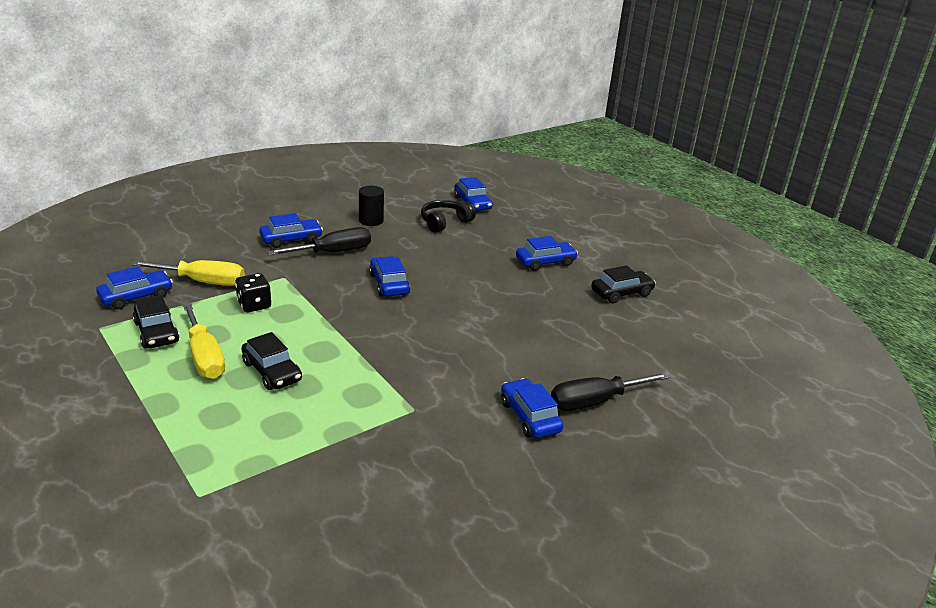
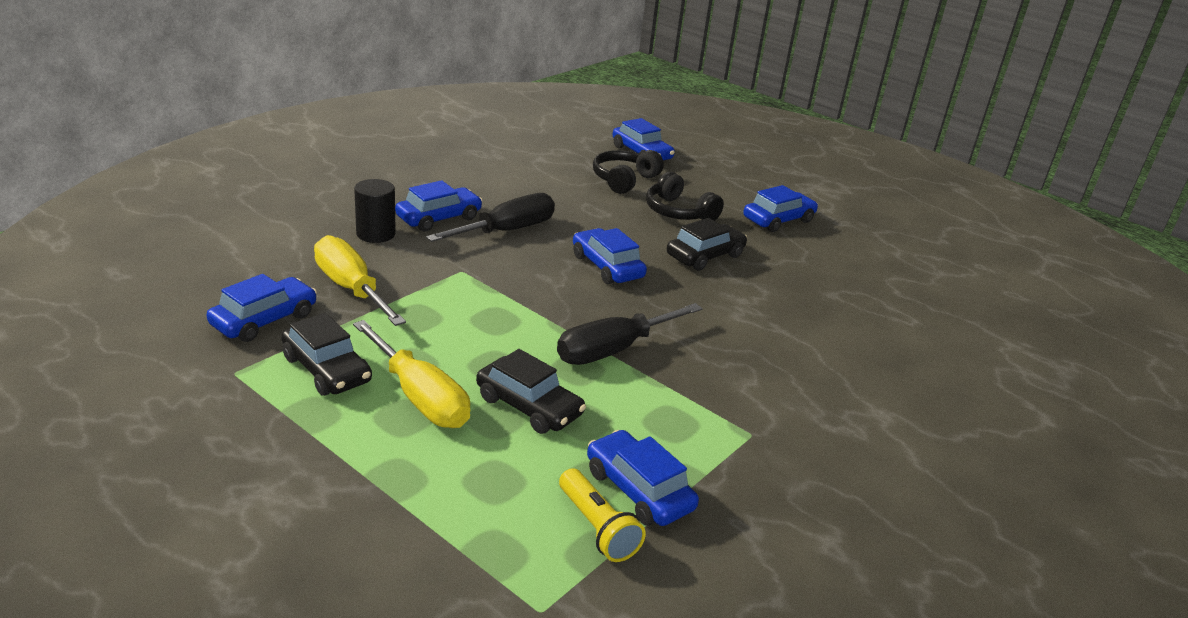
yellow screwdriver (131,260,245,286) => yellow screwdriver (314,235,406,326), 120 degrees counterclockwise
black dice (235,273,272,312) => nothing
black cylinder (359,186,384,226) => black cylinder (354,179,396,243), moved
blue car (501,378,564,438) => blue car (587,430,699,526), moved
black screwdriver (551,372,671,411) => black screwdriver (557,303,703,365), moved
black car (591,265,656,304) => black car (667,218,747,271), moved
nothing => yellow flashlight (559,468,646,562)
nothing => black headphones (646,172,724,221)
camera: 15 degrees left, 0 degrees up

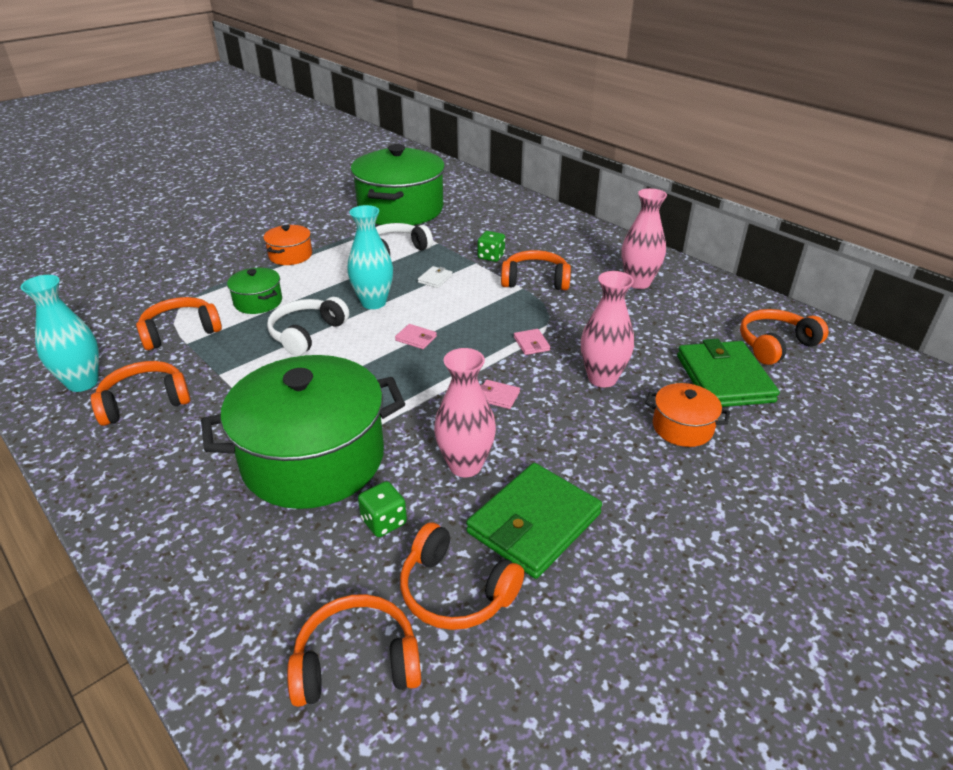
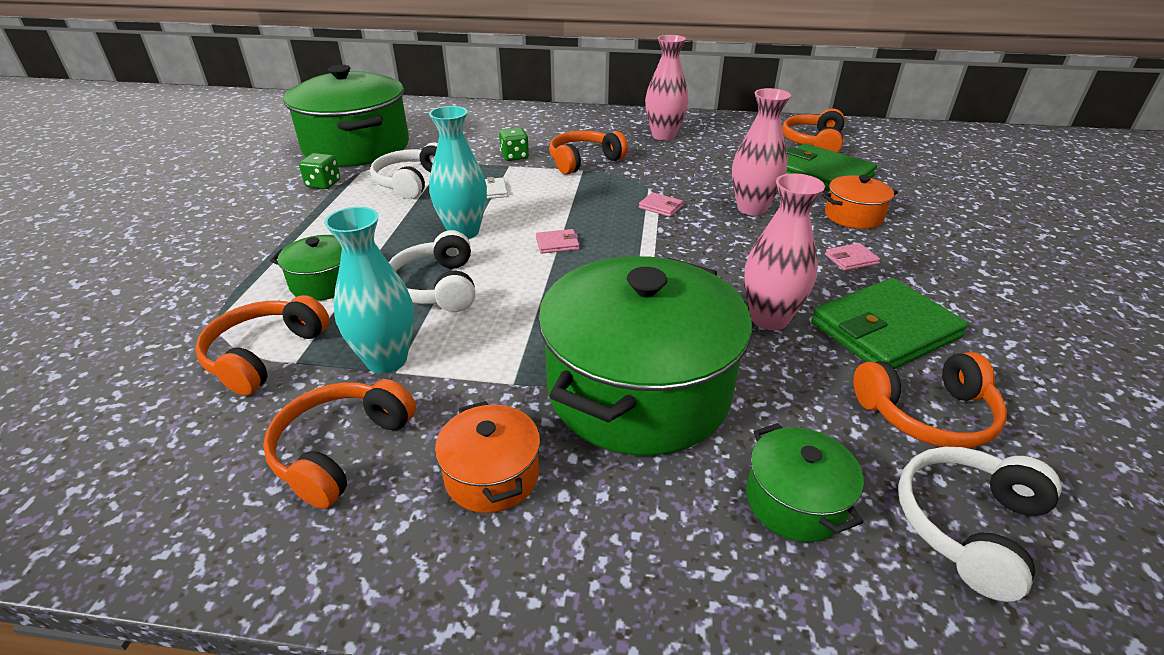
turquoise vase (20,275,99,392) => turquoise vase (324,207,414,374), moved
orange pot (263,225,312,265) => orange pot (435,401,540,513), moved
orange headphones (287,594,422,707) => white headphones (898,447,1062,602)
green dice (358,481,407,537) => green dice (299,153,340,189), moved
green wallet (466,463,602,579) => green wallet (811,278,968,369), 60 degrees clockwise
pink wallet (480,380,520,409) => pink wallet (825,243,880,271), moved
nothing => green pot (746,423,864,542)
camera: 40 degrees left, 0 degrees up

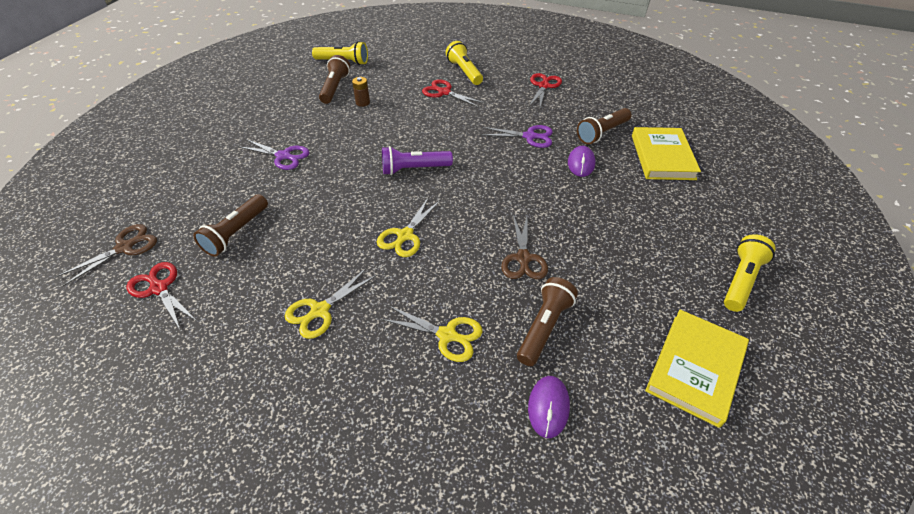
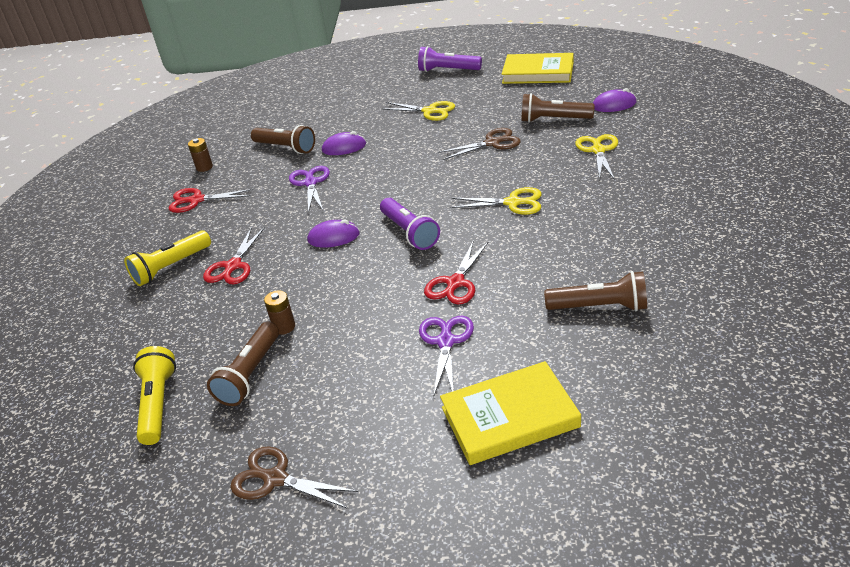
brown scissors (55,224,157,286) => brown scissors (230,446,358,509), moved
red scissors (127,262,198,331) => red scissors (424,240,489,304), moved
yellow scissors (285,268,377,339) => yellow scissors (381,101,455,121), moved
brown flashlight (319,55,350,104) => brown flashlight (207,322,279,406), 60 degrees counterclockwise
yellow book (632,127,701,180) => yellow book (440,361,581,465), moved
yellow flashlight (724,234,776,312) => purple flashlight (418,46,482,72)
nothing => brown battery (188,138,213,172)
nothing => purple mouse (307,220,360,247)
camera: 105 degrees left, 10 degrees down

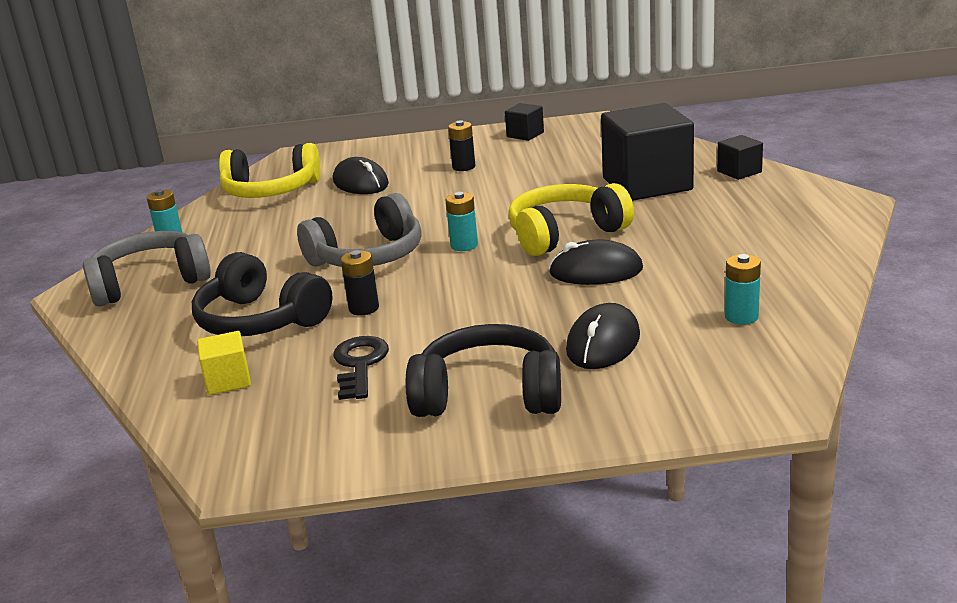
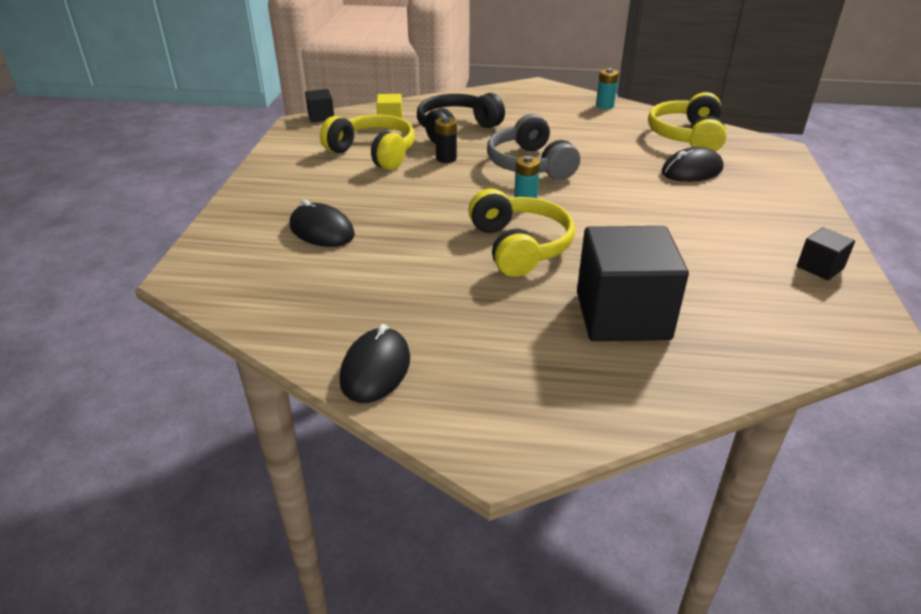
grey headphones (83,231,211,307) => nothing
black key (333,336,389,400) => yellow headphones (320,115,415,170)
black headphones (406,324,561,417) => nothing
black battery (448,120,475,171) => nothing
black mouse (549,239,643,285) => black mouse (340,324,410,403), moved
black cube (717,135,763,180) => black cube (305,89,334,122), moved
turquoise battery (725,254,761,324) => nothing
camera: 100 degrees right, 10 degrees up

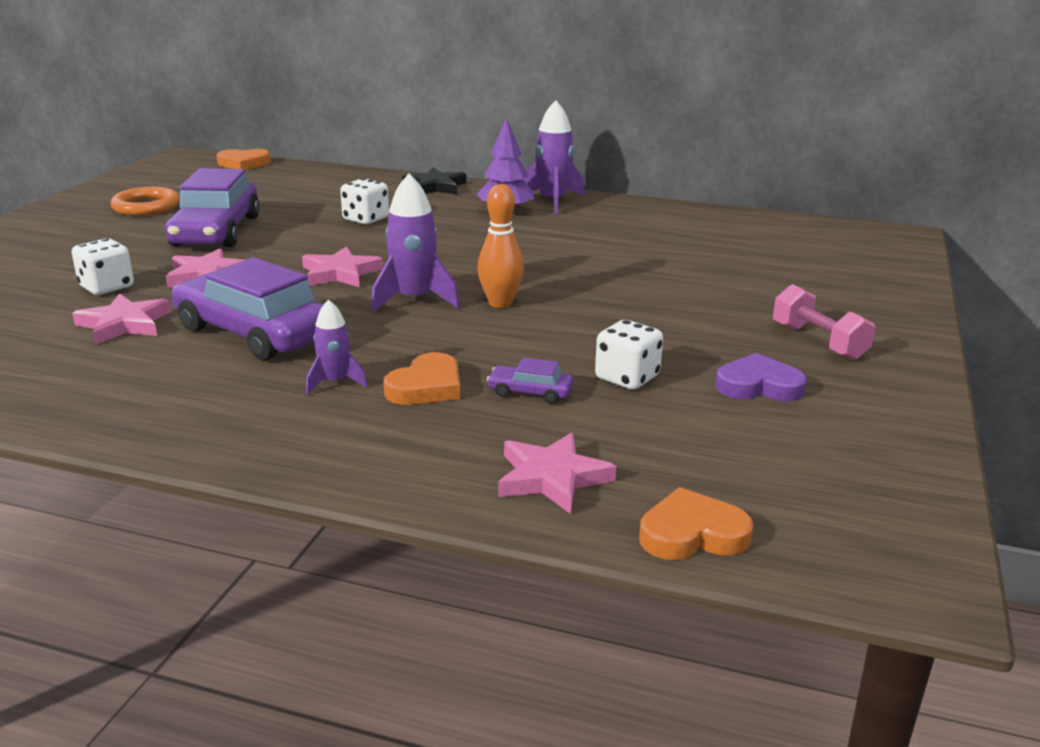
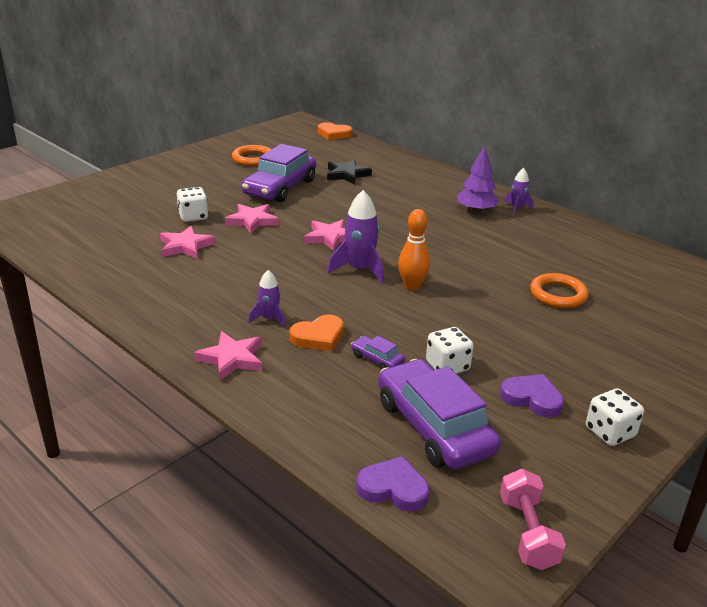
purple car (171,257,323,360) => purple car (378,359,501,470), moved
white dice (340,178,389,224) => white dice (586,388,644,446), moved
black star (402,167,466,195) => black star (327,159,372,184), moved
pink star (498,433,616,514) => pink star (194,331,262,381), moved
purple rocket (523,100,584,214) => purple rocket (504,168,533,216), x0.59
orange heart (639,487,753,560) => purple heart (356,456,429,511)
pink dumbbell (773,284,875,361) => pink dumbbell (500,469,566,570), moved
nothing => orange ring (530,273,589,308)
camera: 25 degrees right, 5 degrees up

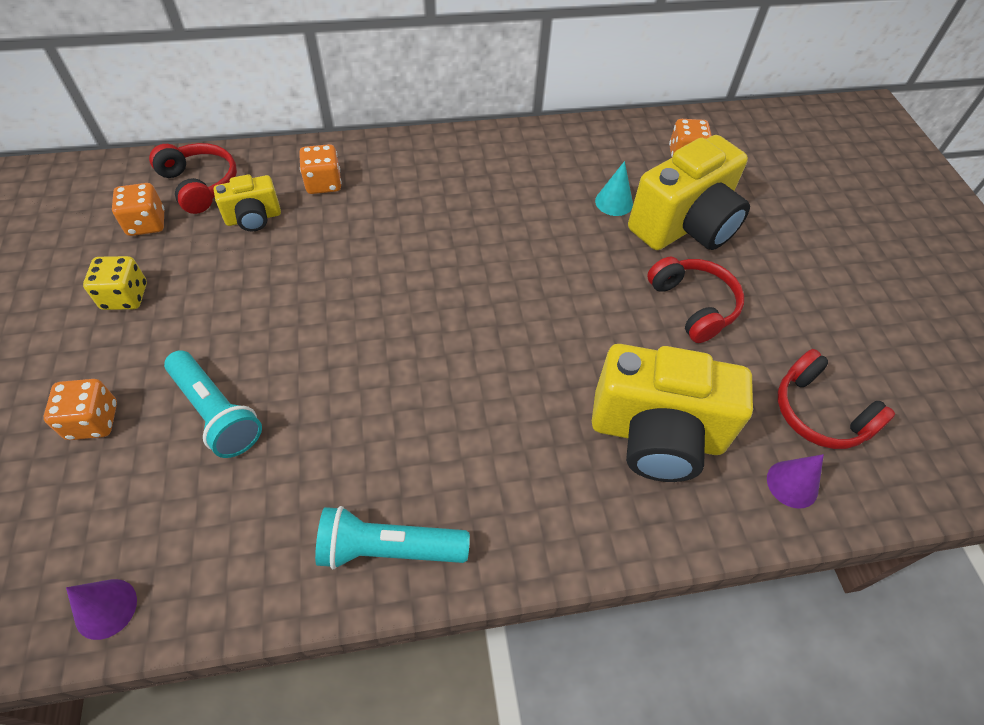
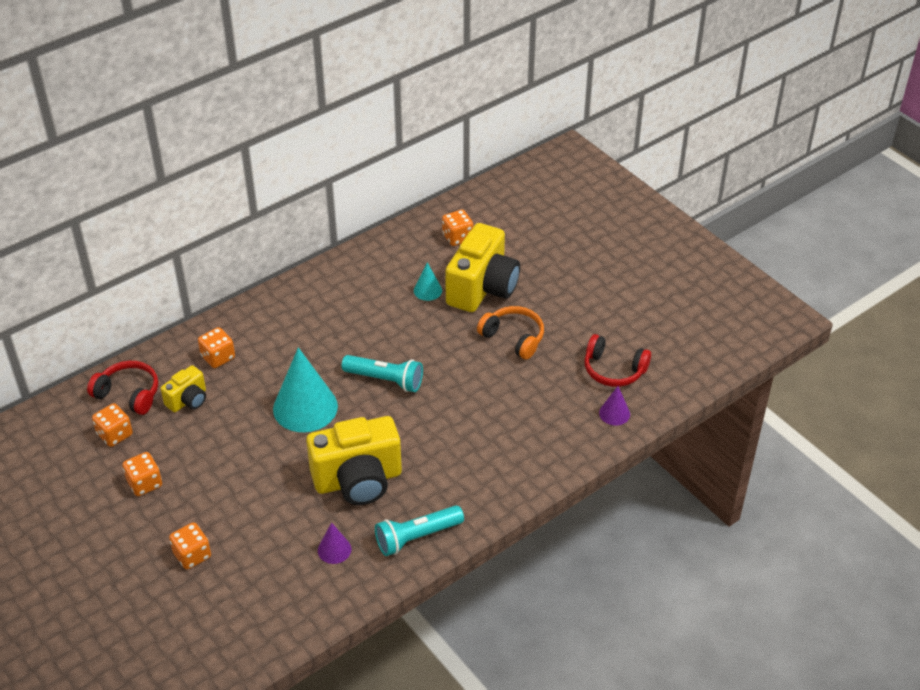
purple cone (66,579,137,640) => purple cone (318,522,351,564), moved
yellow dice (83,256,147,310) => orange dice (122,452,162,496)
turquoise flashlight (164,350,262,458) => turquoise flashlight (342,355,423,392), moved
yellow camera (592,344,753,482) => yellow camera (306,416,402,505), moved
red headphones (647,257,744,343) => orange headphones (477,306,544,360)
nothing => turquoise cone (273,347,338,432)
camera: 25 degrees left, 10 degrees down

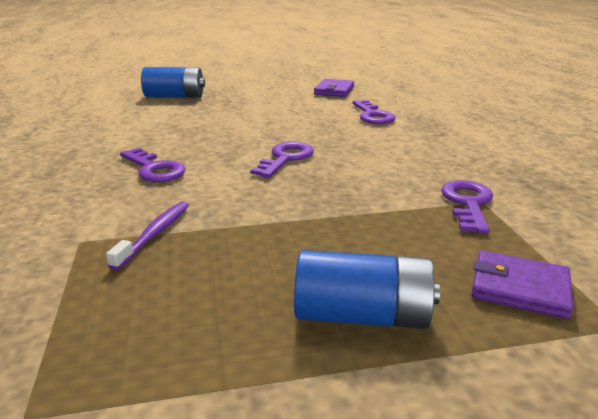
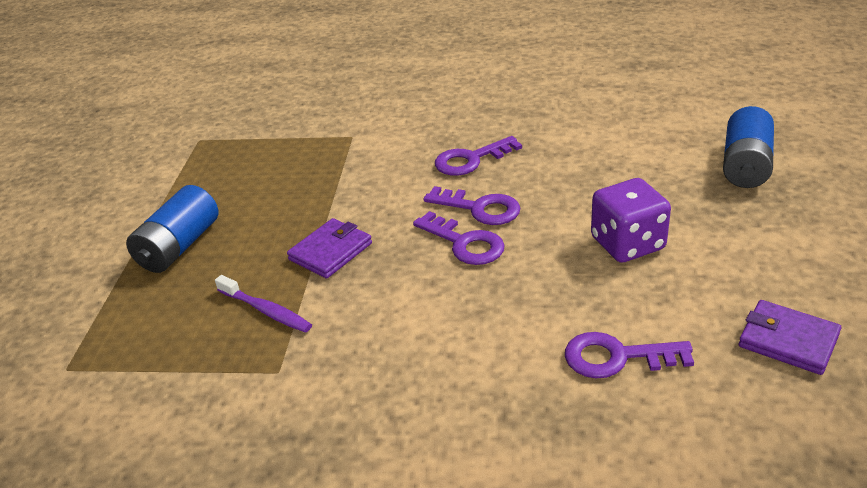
purple toothbrush (106,201,189,270) => purple toothbrush (215,275,312,333), moved
purple key (441,180,493,233) => purple key (423,186,520,225), moved
purple wallet (471,250,573,319) => purple wallet (287,218,372,279), moved
nothing => purple dice (591,178,671,263)
camera: 110 degrees right, 10 degrees up

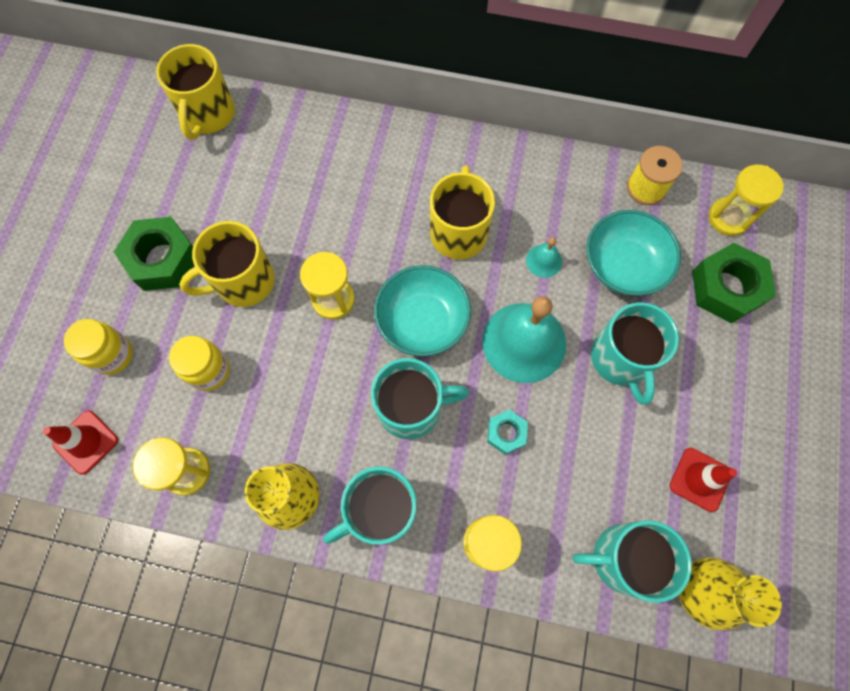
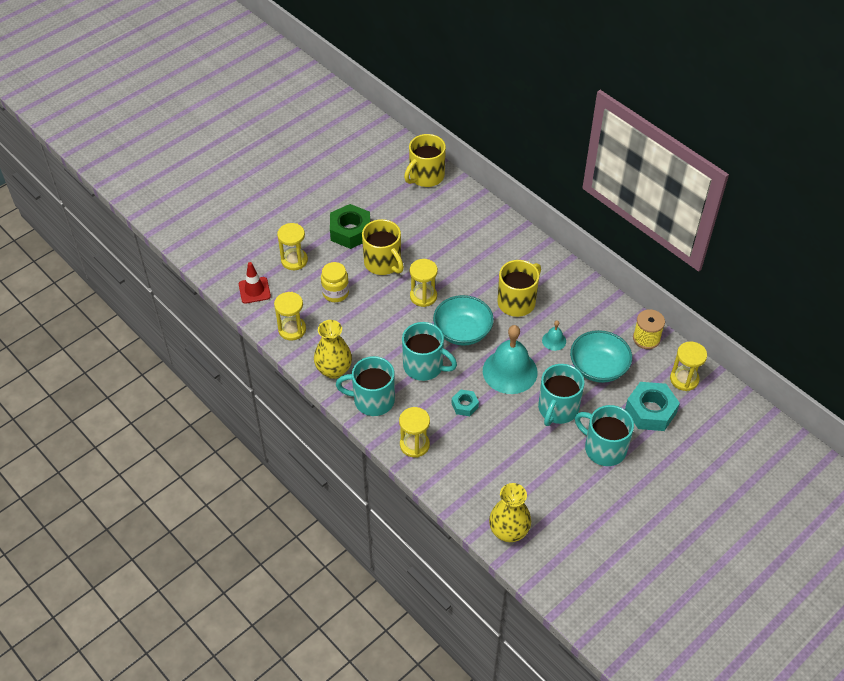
yellow jar (64,319,133,375) => yellow hourglass (277,223,308,270)
yellow mug (179,221,275,307) => yellow mug (362,219,404,275), 135 degrees counterclockwise
turquoise mug (572,520,692,603) => turquoise mug (575,405,634,466), moved
red traffic cone (670,448,737,512) => nothing
green nut (692,243,776,323) => turquoise nut (625,382,680,431)
camera: 35 degrees right, 20 degrees down

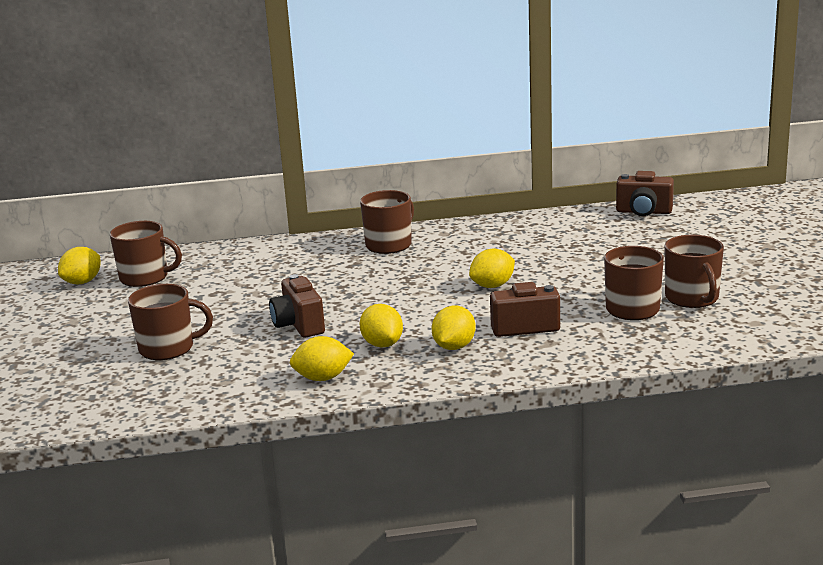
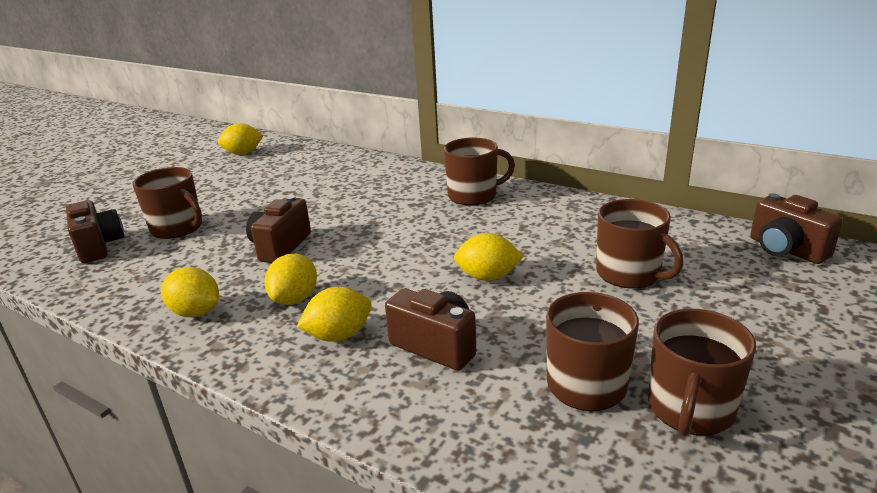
brown mug (110,221,182,287) => brown mug (596,199,683,289), moved
nothing => brown camera (66,200,124,263)
camera: 40 degrees right, 5 degrees up

